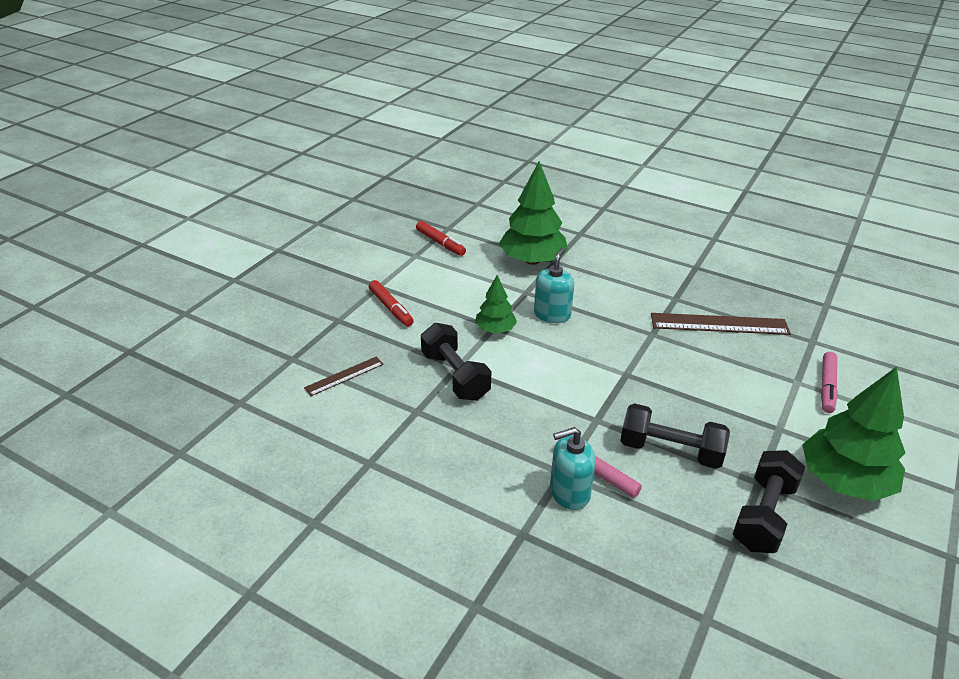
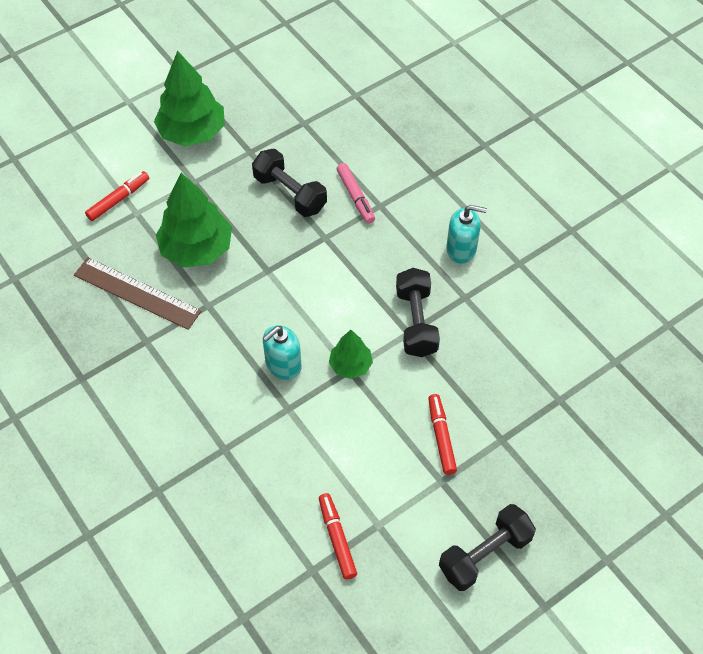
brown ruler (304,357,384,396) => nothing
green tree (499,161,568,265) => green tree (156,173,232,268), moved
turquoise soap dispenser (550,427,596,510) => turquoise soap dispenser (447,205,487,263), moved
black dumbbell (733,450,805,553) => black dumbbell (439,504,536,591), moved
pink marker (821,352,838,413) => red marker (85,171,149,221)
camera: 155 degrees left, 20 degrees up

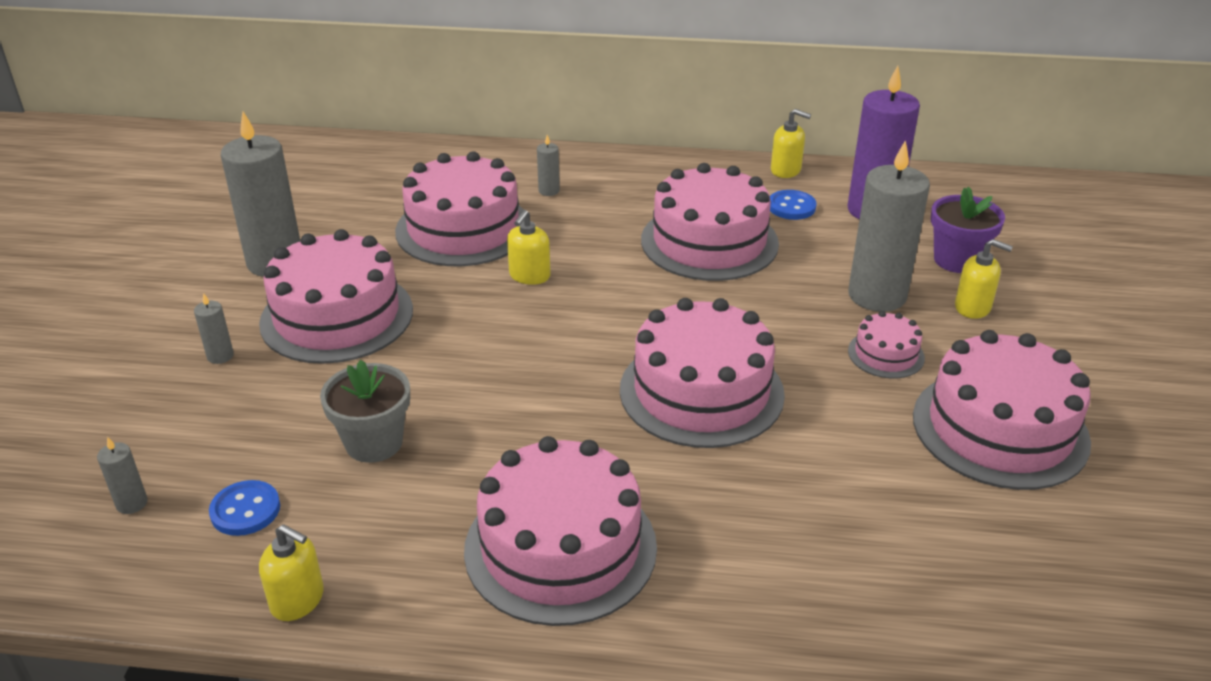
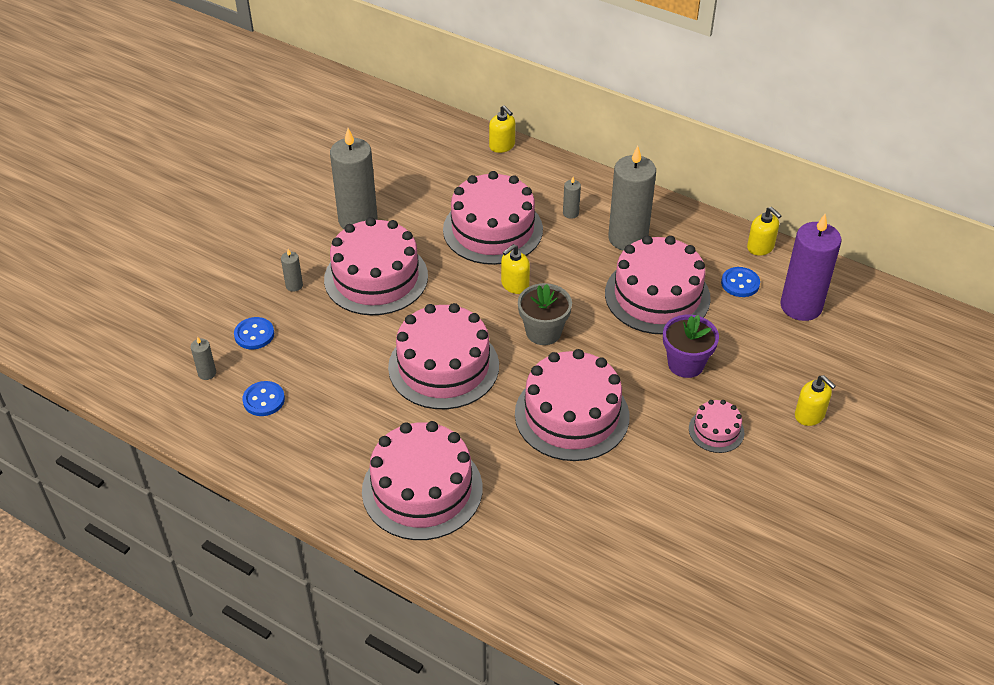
yellow soap dispenser (259,524,324,621) => yellow soap dispenser (489,105,515,153), moved
grey flower pot (320,360,410,463) => grey flower pot (518,283,572,345), moved
grey candle (848,140,930,312) => grey candle (608,146,656,250), moved
pink cake (913,330,1091,490) => pink cake (388,303,499,409), moved
purple flower pot (931,187,1005,273) => purple flower pot (663,315,719,378), moved
nothing => blue button (234,317,274,349)
camera: 25 degrees right, 10 degrees up

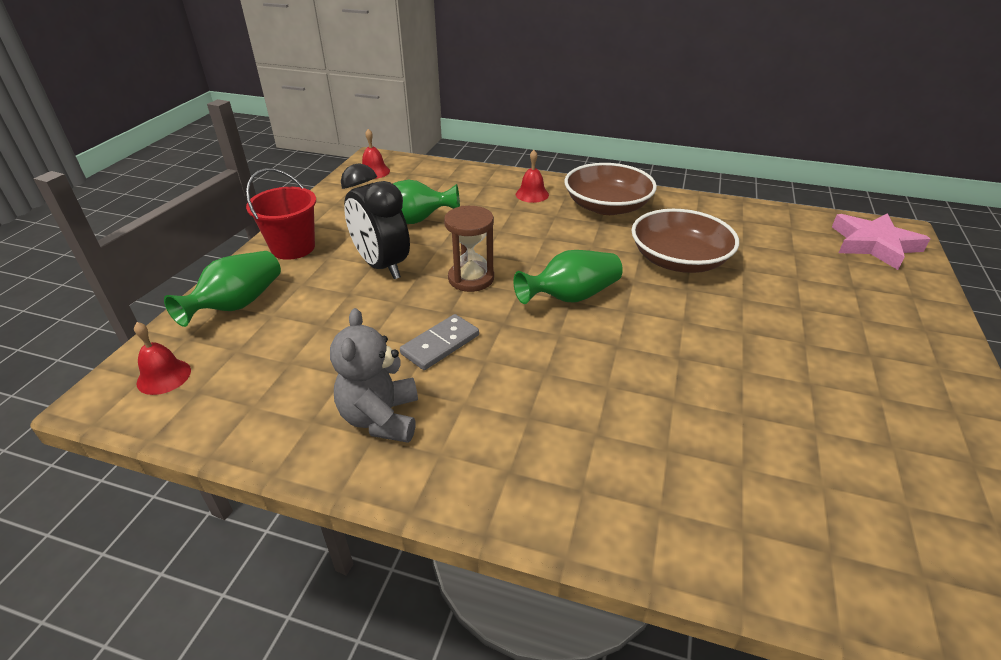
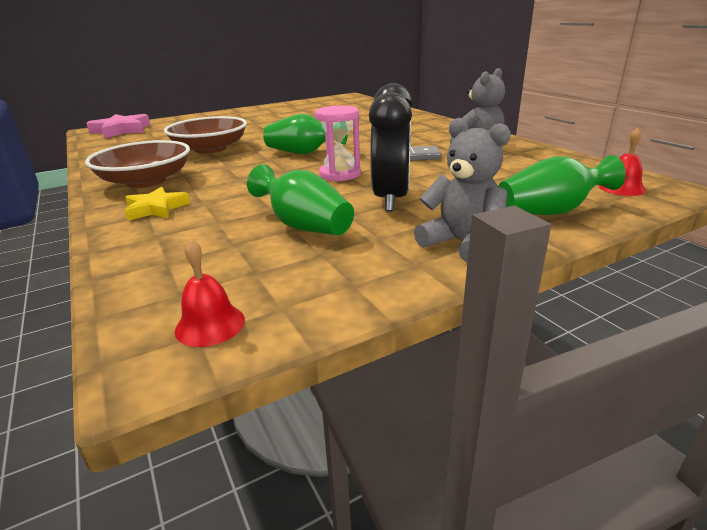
red bucket (246,168,316,260) => grey teddy bear (414,118,511,263)
brown hourglass (444,206,494,292) => pink hourglass (315,105,361,181)
red bell (516,150,549,203) => yellow star (124,187,190,221)
camera: 135 degrees left, 10 degrees down

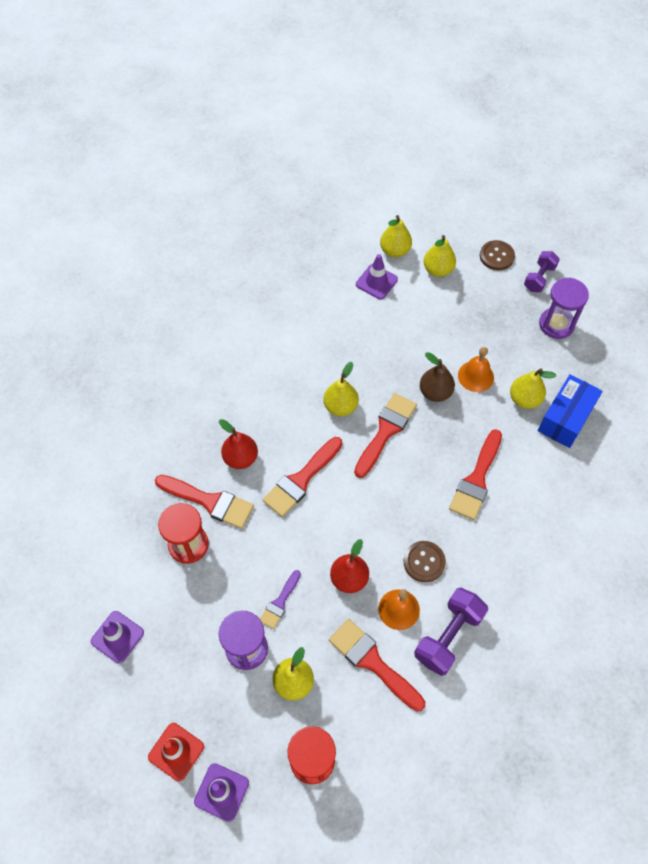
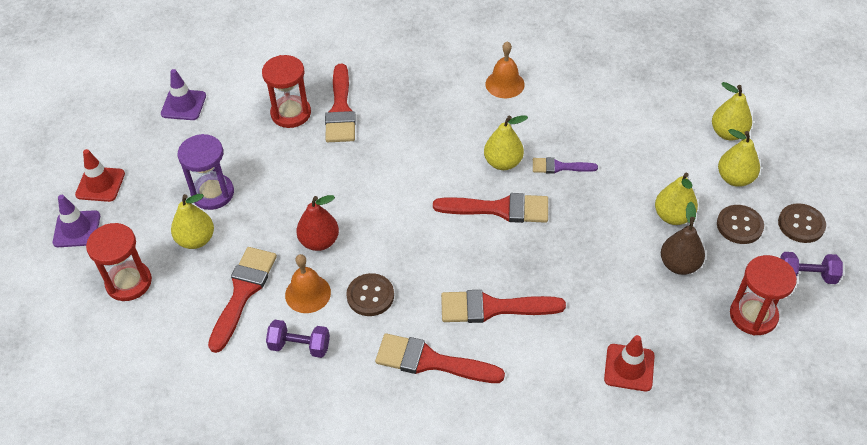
red pear (219,419,258,469) => nothing
purple brush (260,570,301,629) => purple brush (533,157,598,174), moved
red brush (263,437,343,517) => red brush (375,333,505,383), moved
purple traffic cone (356,254,398,299) => nothing
purple dumbbell (414,588,488,676) => purple dumbbell (266,320,330,358), x0.64
brown pear (420,352,455,402) => brown pear (661,202,705,275), moved
orange bell (458,347,494,392) => orange bell (486,41,525,98), moved
yellow pear (510,369,556,409) => yellow pear (655,173,698,225), moved
blue box (538,374,603,448) => red traffic cone (604,335,655,391)
purple hourglass (539,278,589,339) => red hourglass (730,255,797,335)
nothing => brown button (717,205,764,244)
camera: 65 degrees right, 10 degrees down

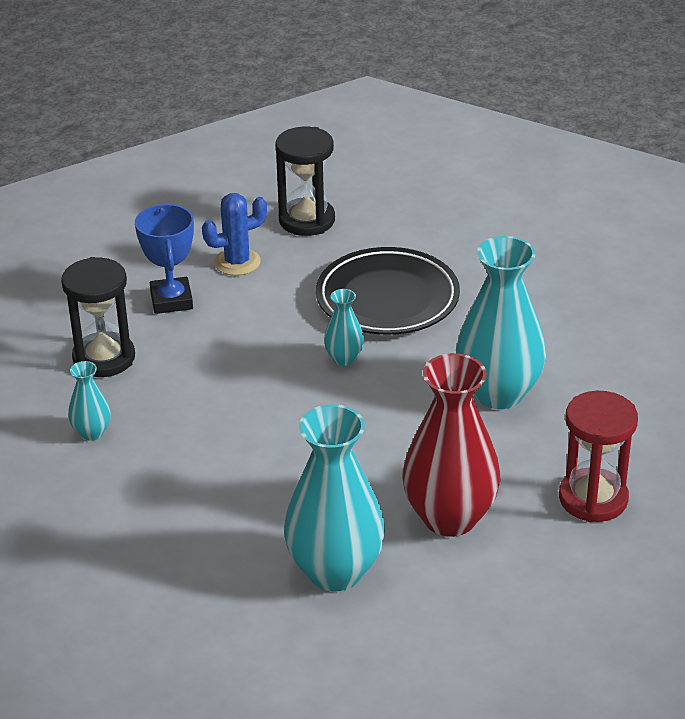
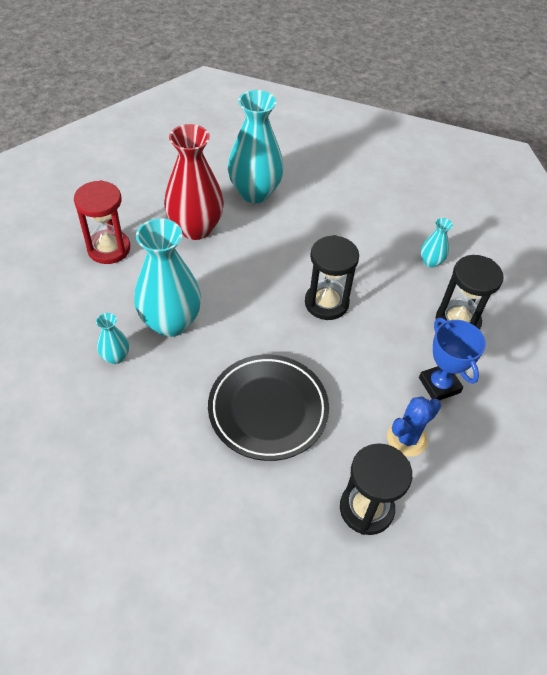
turquoise vase (324,289,364,366) => turquoise vase (96,313,129,364), moved
nothing => black hourglass (305,235,359,320)
camera: 165 degrees right, 15 degrees up

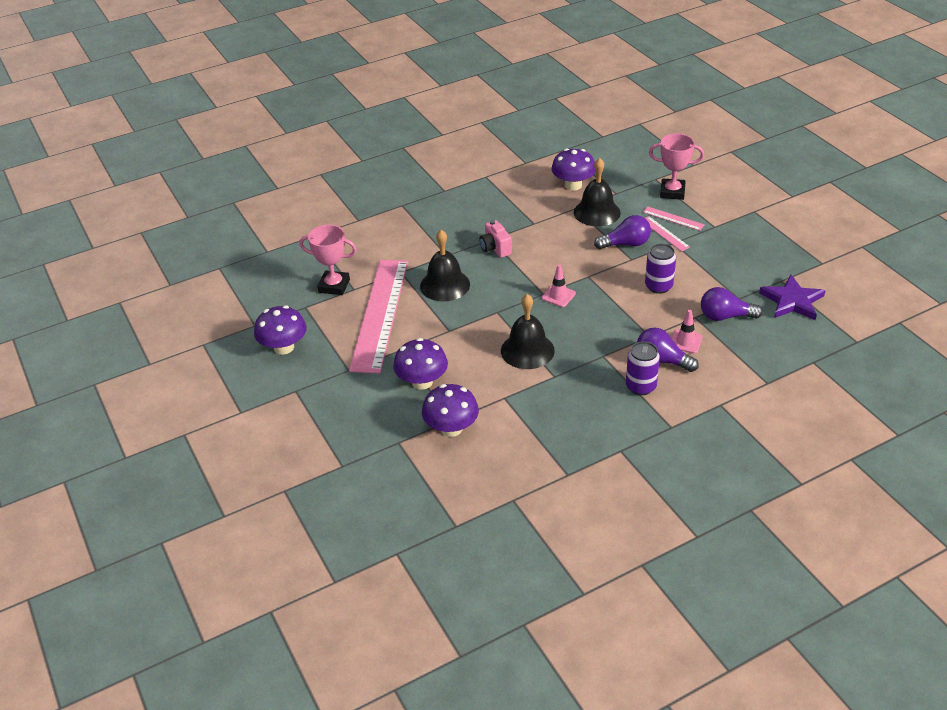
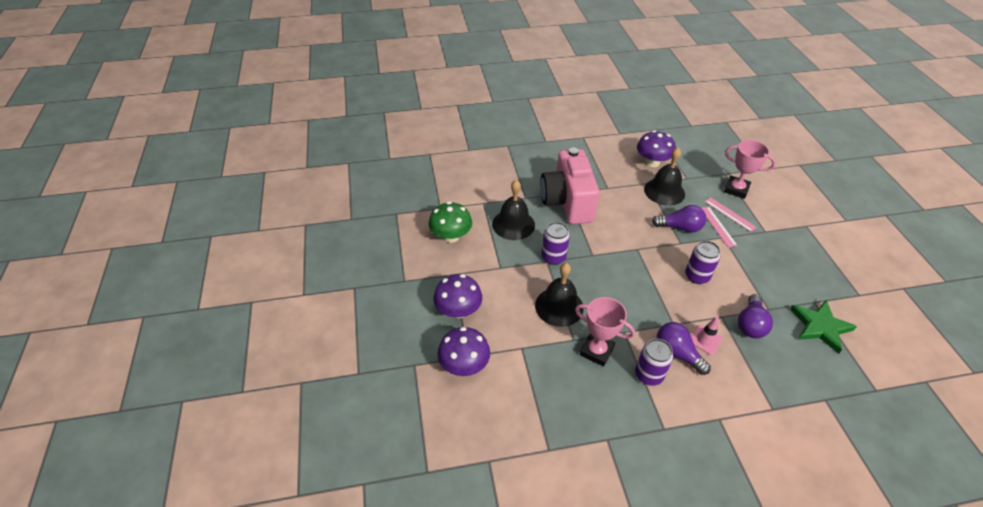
purple mushroom (254,306,307,355) => nothing
pink trophy (299,225,357,295) => pink trophy (575,297,635,366), moved
pink ruler (349,260,408,374) => green mushroom (429,202,472,243)
pink camera (479,220,512,258) => pink camera (540,148,600,224), x2.24
pink traffic cone (542,264,576,307) => nothing
purple light bulb (701,287,763,321) => purple light bulb (738,294,773,338), 90 degrees counterclockwise
purple star (759,275,826,320) => green star (790,300,857,354)
nothing => purple can (542,222,570,265)
camera: 15 degrees right, 5 degrees up

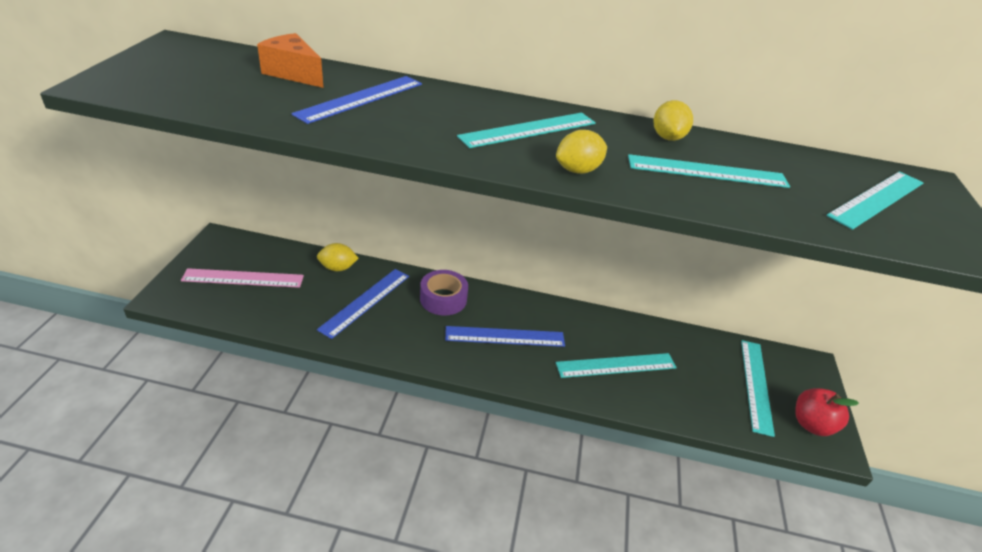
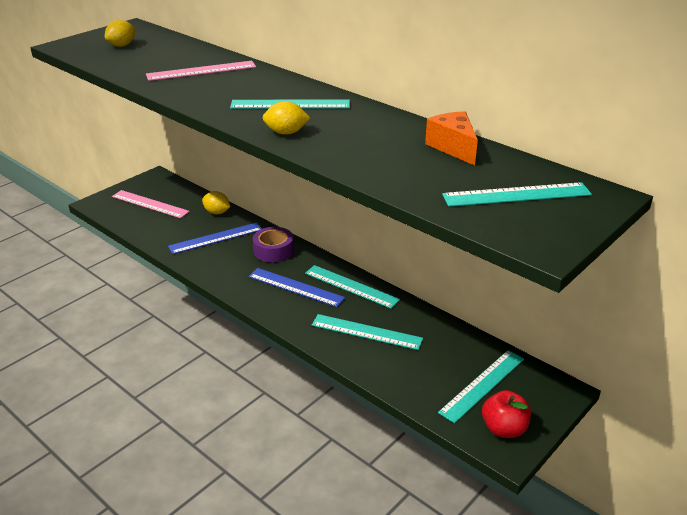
orange cheese (257,33,323,88) => orange cheese (425,111,478,166), moved
blue ruler (291,76,422,124) => pink ruler (146,61,256,81)
turquoise ruler (628,154,790,188) => turquoise ruler (305,265,400,309), moved
yellow lemon (654,100,693,141) => yellow lemon (105,20,135,47), moved
camera: 35 degrees right, 5 degrees down

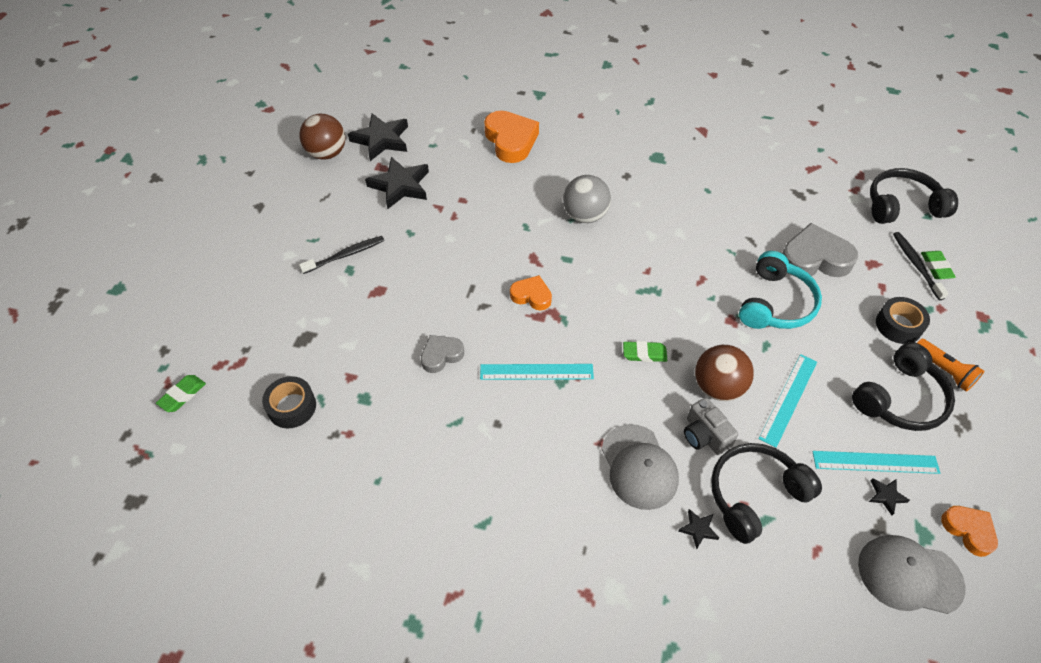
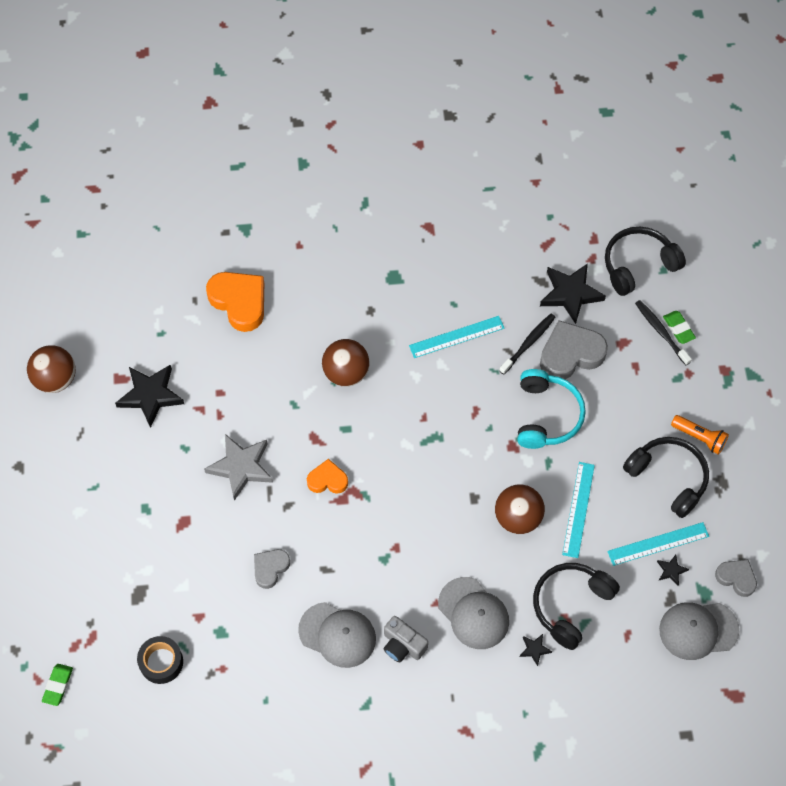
black toothbrush (299,236,384,274) => black toothbrush (499,314,555,375), moved
black star (348,113,408,161) => black star (540,263,606,324), moved
turquoise ruler (480,364,594,380) => turquoise ruler (409,316,504,358), moved
grey ball (563,175,611,223) => brown ball (322,339,370,387)
green eraser (623,341,667,362) => nothing
grey camera (684,397,738,455) => grey camera (384,616,428,663), moved
black headphones (852,342,955,431) => black headphones (623,437,709,518), 75 degrees counterclockwise
black tape (876,297,930,344) => nothing
orange heart (941,506,998,557) => grey heart (715,559,757,597)
nothing => grey star (204,434,273,501)
nothing => grey cap (298,602,376,668)
camera: 20 degrees left, 10 degrees up

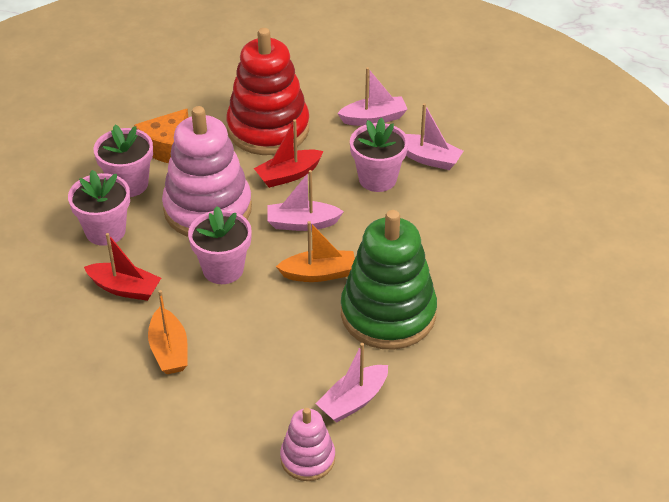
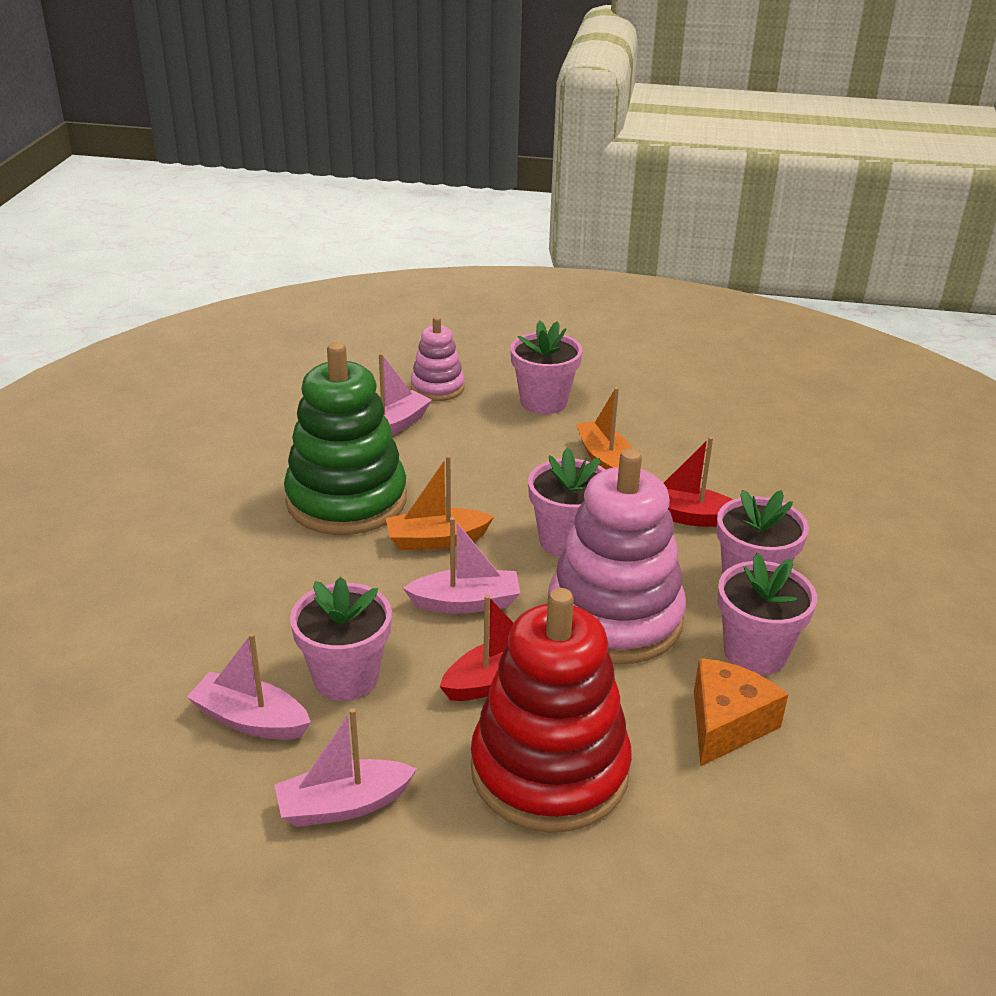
nothing => pink flower pot (510,320,583,414)
camera: 175 degrees right, 10 degrees down

